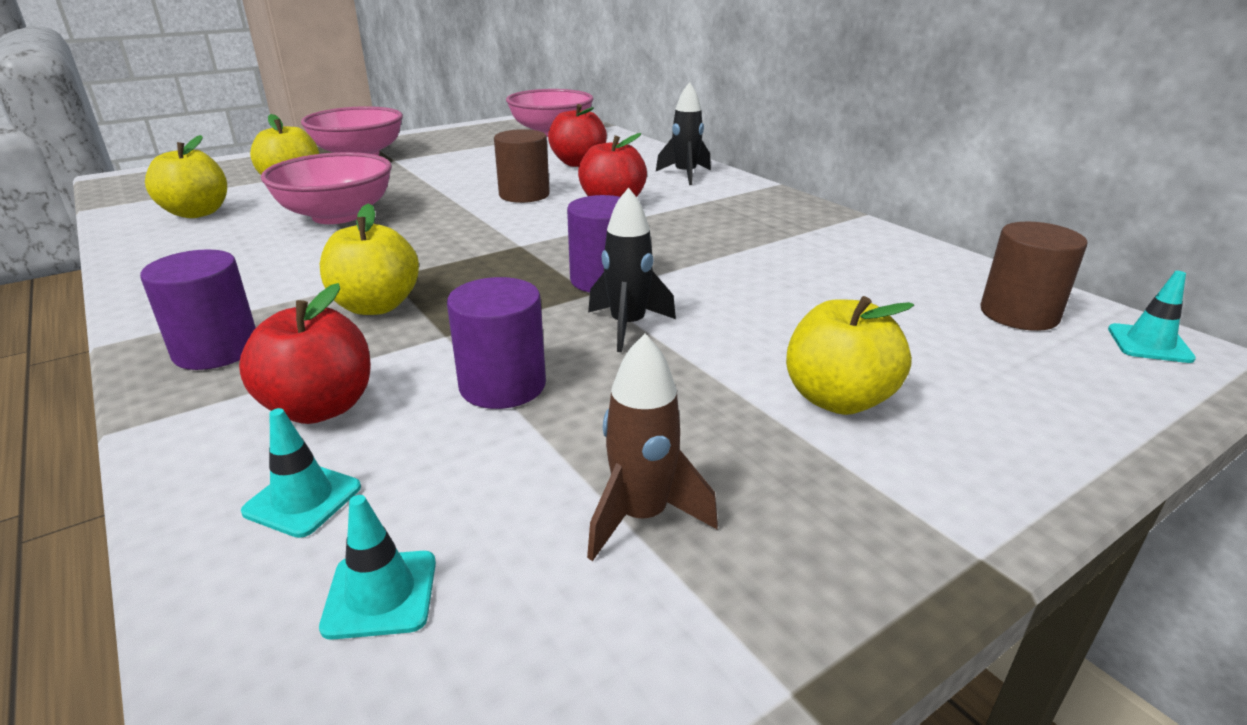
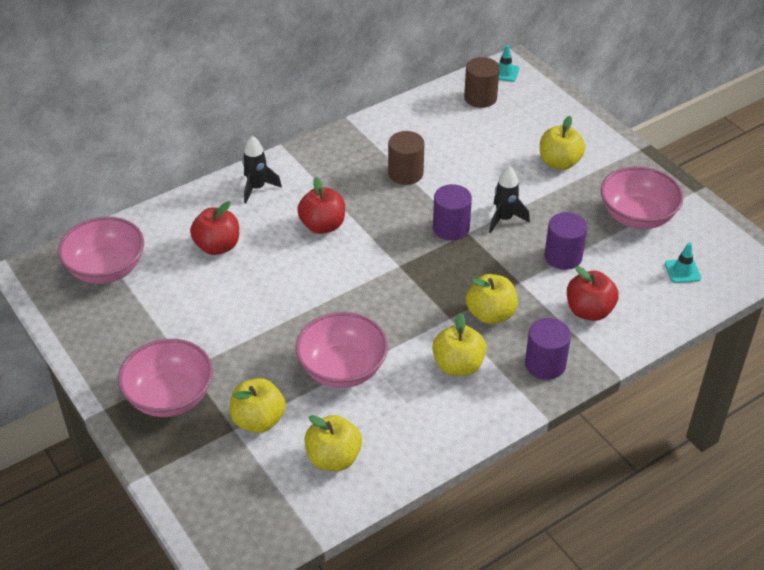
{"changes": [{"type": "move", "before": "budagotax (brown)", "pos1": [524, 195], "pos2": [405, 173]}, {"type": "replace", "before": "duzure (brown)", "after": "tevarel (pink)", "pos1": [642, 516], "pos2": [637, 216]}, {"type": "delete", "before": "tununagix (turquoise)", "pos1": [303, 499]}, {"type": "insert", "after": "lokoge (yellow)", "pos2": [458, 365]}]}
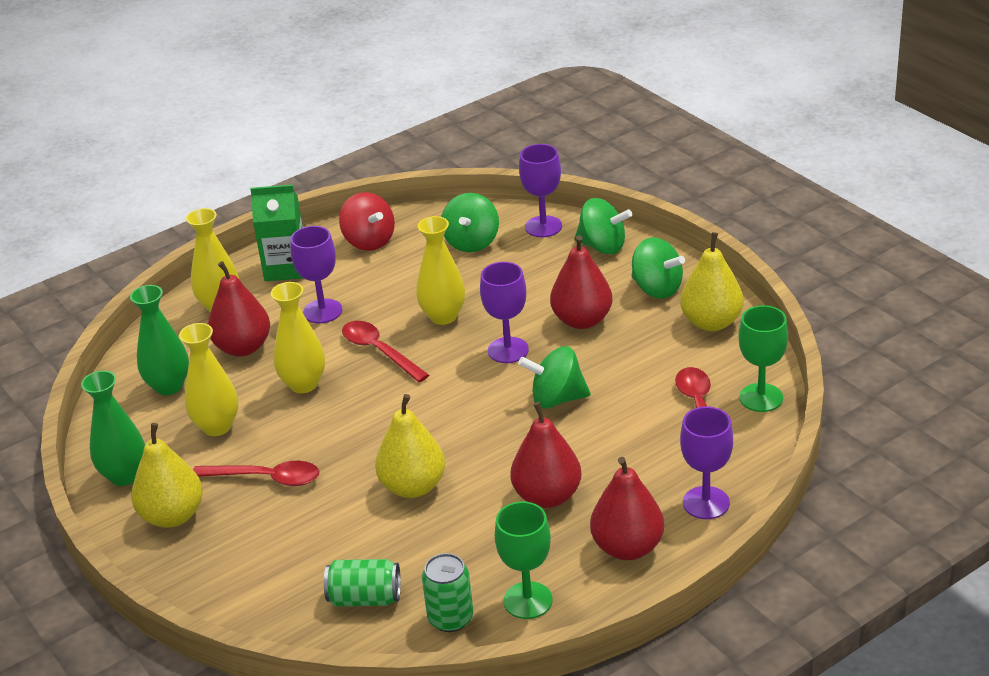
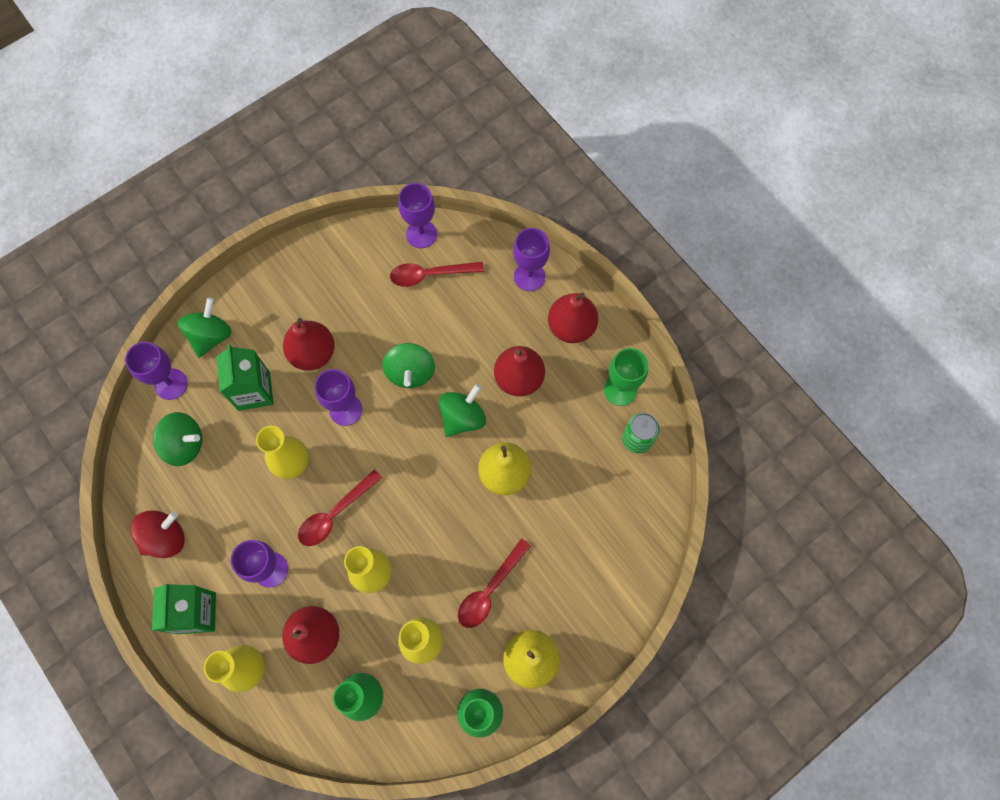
{"changes": [{"type": "delete", "before": "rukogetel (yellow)", "pos1": [711, 322]}, {"type": "move", "before": "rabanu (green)", "pos1": [657, 289], "pos2": [462, 417]}, {"type": "recolor", "before": "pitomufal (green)", "after": "pitomufal (purple)", "pos1": [761, 398], "pos2": [421, 234]}, {"type": "rotate", "before": "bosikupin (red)", "pos1": [266, 478], "pos2": [490, 589], "turn": -150}, {"type": "delete", "before": "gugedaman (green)", "pos1": [365, 598]}, {"type": "insert", "after": "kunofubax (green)", "pos2": [254, 391]}]}
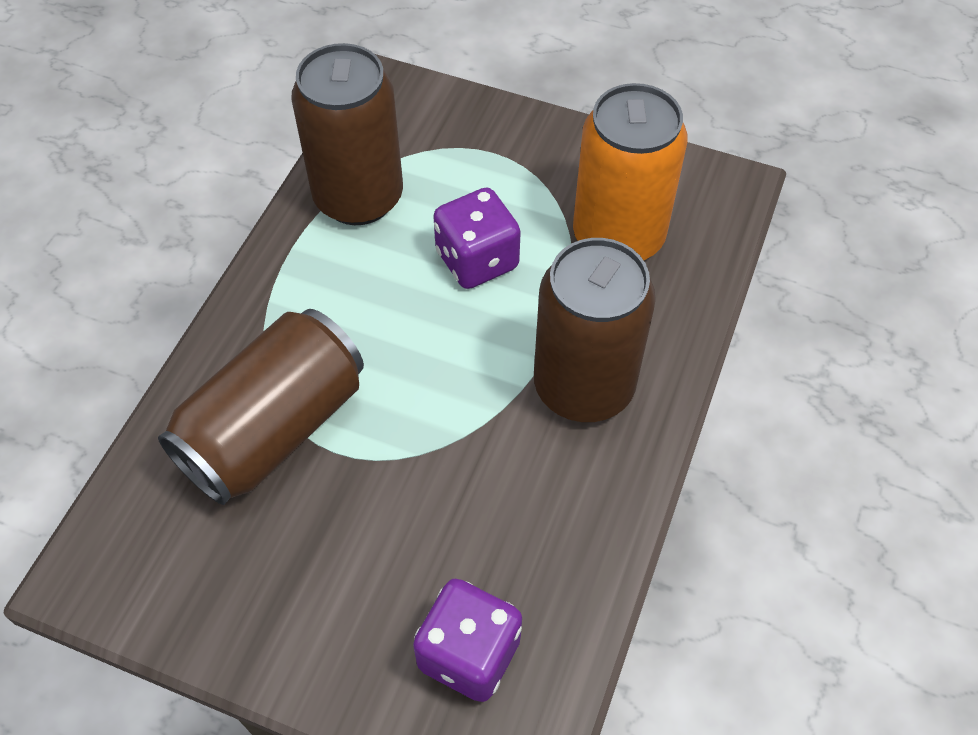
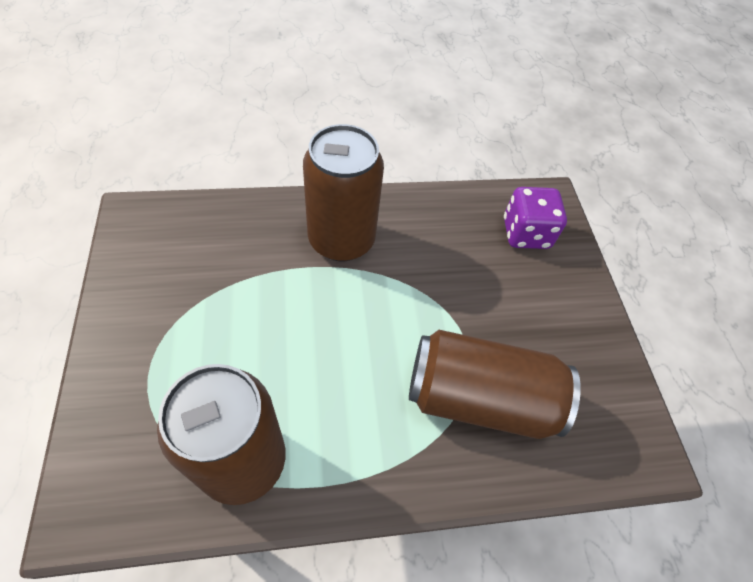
{"changes": [{"type": "delete", "before": "gugedaman (orange)", "pos1": [618, 237]}, {"type": "delete", "before": "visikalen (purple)", "pos1": [477, 260]}]}
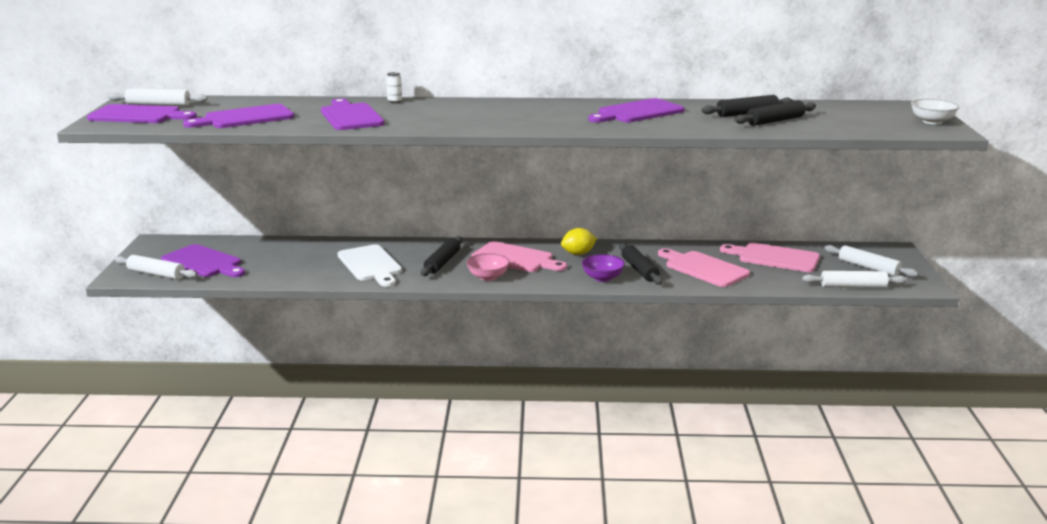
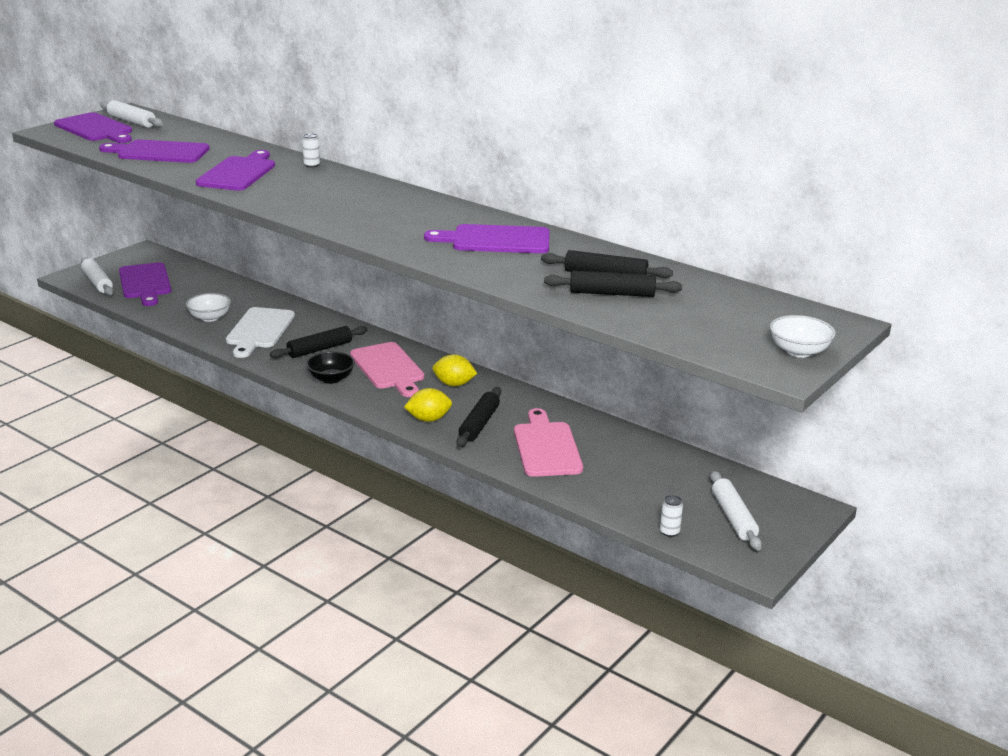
{"changes": [{"type": "delete", "before": "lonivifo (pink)", "pos1": [775, 258]}, {"type": "recolor", "before": "tevarel (pink)", "after": "tevarel (black)", "pos1": [488, 277], "pos2": [331, 379]}, {"type": "replace", "before": "tevarel (purple)", "after": "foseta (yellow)", "pos1": [602, 278], "pos2": [428, 419]}, {"type": "replace", "before": "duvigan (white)", "after": "gugedaman (white)", "pos1": [853, 286], "pos2": [669, 532]}, {"type": "insert", "after": "tevarel (white)", "pos2": [210, 318]}]}
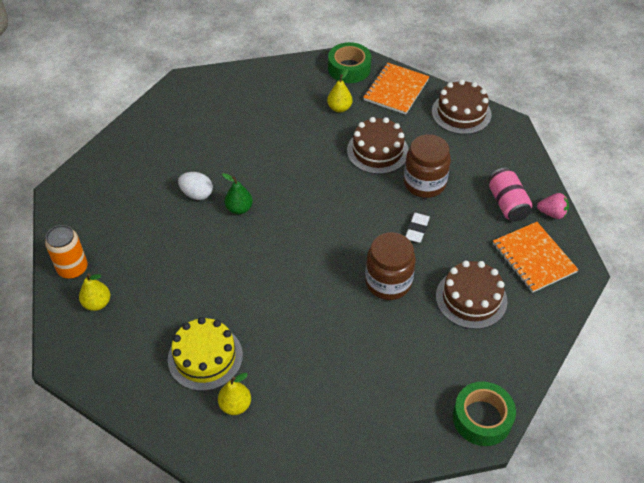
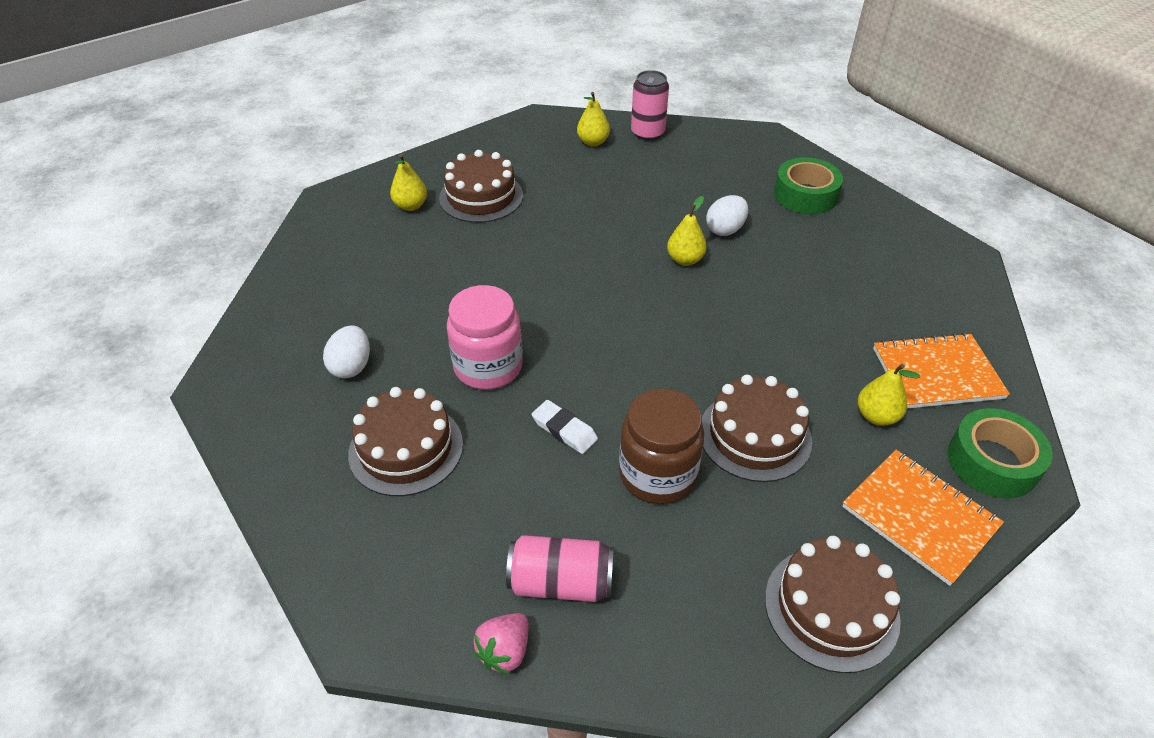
{"changes": [{"type": "recolor", "before": "rukogetel (green)", "after": "rukogetel (yellow)", "pos1": [239, 209], "pos2": [685, 260]}, {"type": "move", "before": "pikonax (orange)", "pos1": [533, 258], "pos2": [937, 373]}, {"type": "recolor", "before": "gugedaman (orange)", "after": "gugedaman (pink)", "pos1": [73, 268], "pos2": [647, 133]}, {"type": "recolor", "before": "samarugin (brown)", "after": "samarugin (pink)", "pos1": [388, 282], "pos2": [488, 367]}, {"type": "recolor", "before": "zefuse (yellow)", "after": "zefuse (brown)", "pos1": [205, 357], "pos2": [481, 197]}, {"type": "move", "before": "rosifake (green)", "pos1": [482, 418], "pos2": [805, 195]}, {"type": "insert", "after": "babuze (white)", "pos2": [351, 366]}]}
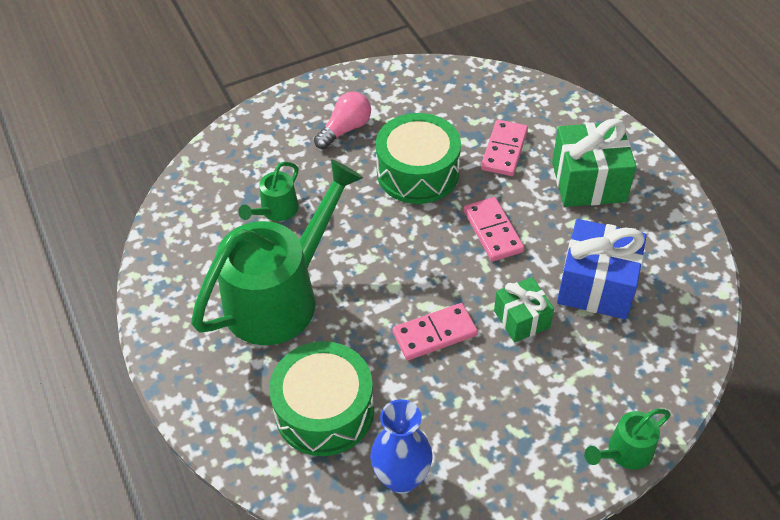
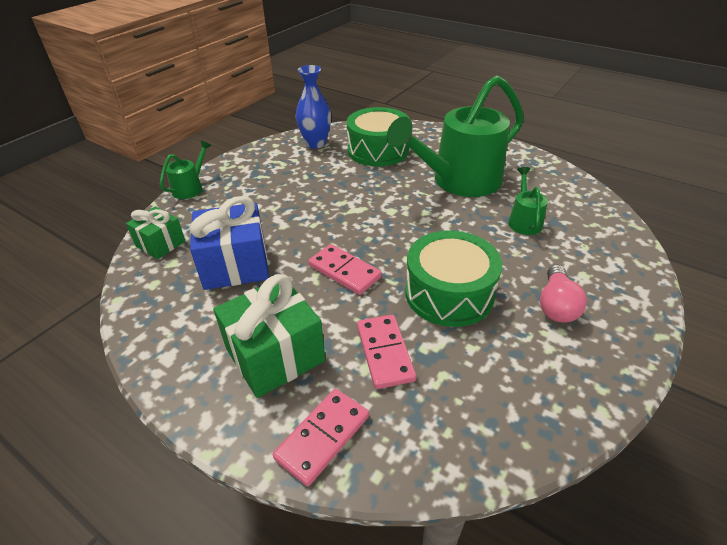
{"changes": [{"type": "rotate", "before": "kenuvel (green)", "pos1": [281, 295], "pos2": [458, 182], "turn": 45}, {"type": "move", "before": "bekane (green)", "pos1": [521, 319], "pos2": [160, 244]}, {"type": "move", "before": "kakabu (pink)", "pos1": [434, 334], "pos2": [322, 437]}]}
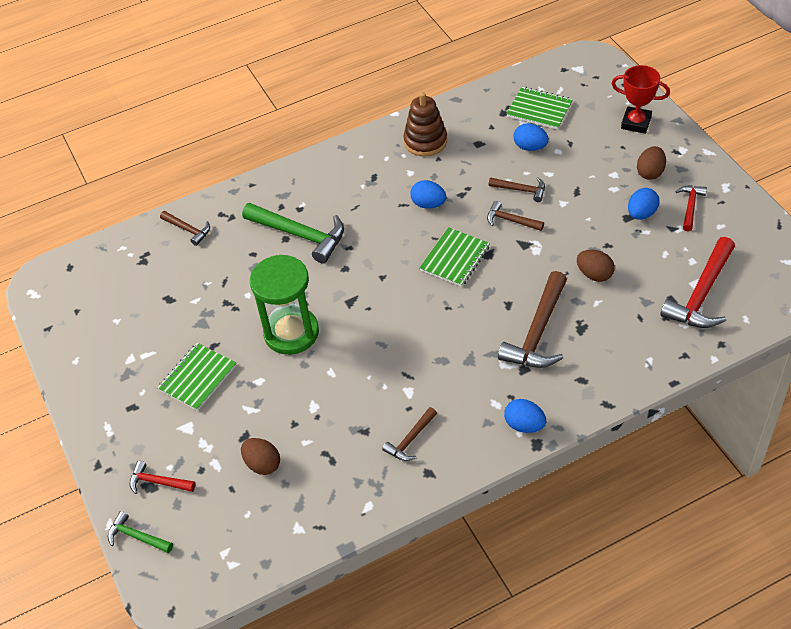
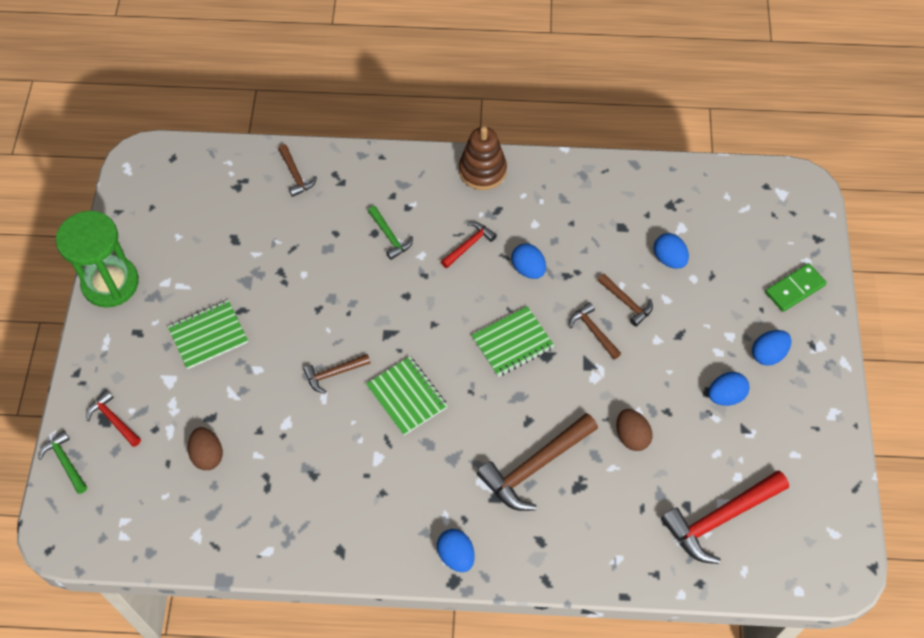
{"changes": [{"type": "replace", "before": "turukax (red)", "after": "kakabu (green)", "pos1": [636, 123], "pos2": [795, 289]}, {"type": "move", "before": "pikonax (green)", "pos1": [539, 109], "pos2": [406, 397]}, {"type": "move", "before": "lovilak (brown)", "pos1": [425, 141], "pos2": [482, 170]}, {"type": "recolor", "before": "babuze (brown)", "after": "babuze (blue)", "pos1": [650, 172], "pos2": [768, 354]}, {"type": "move", "before": "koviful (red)", "pos1": [690, 206], "pos2": [469, 245]}, {"type": "resize", "before": "koviful (green)", "pos1": [300, 235], "pos2": [390, 236], "scale": 0.53}, {"type": "move", "before": "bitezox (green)", "pos1": [291, 333], "pos2": [110, 283]}, {"type": "move", "before": "koviful (brown)", "pos1": [410, 440], "pos2": [334, 374]}]}
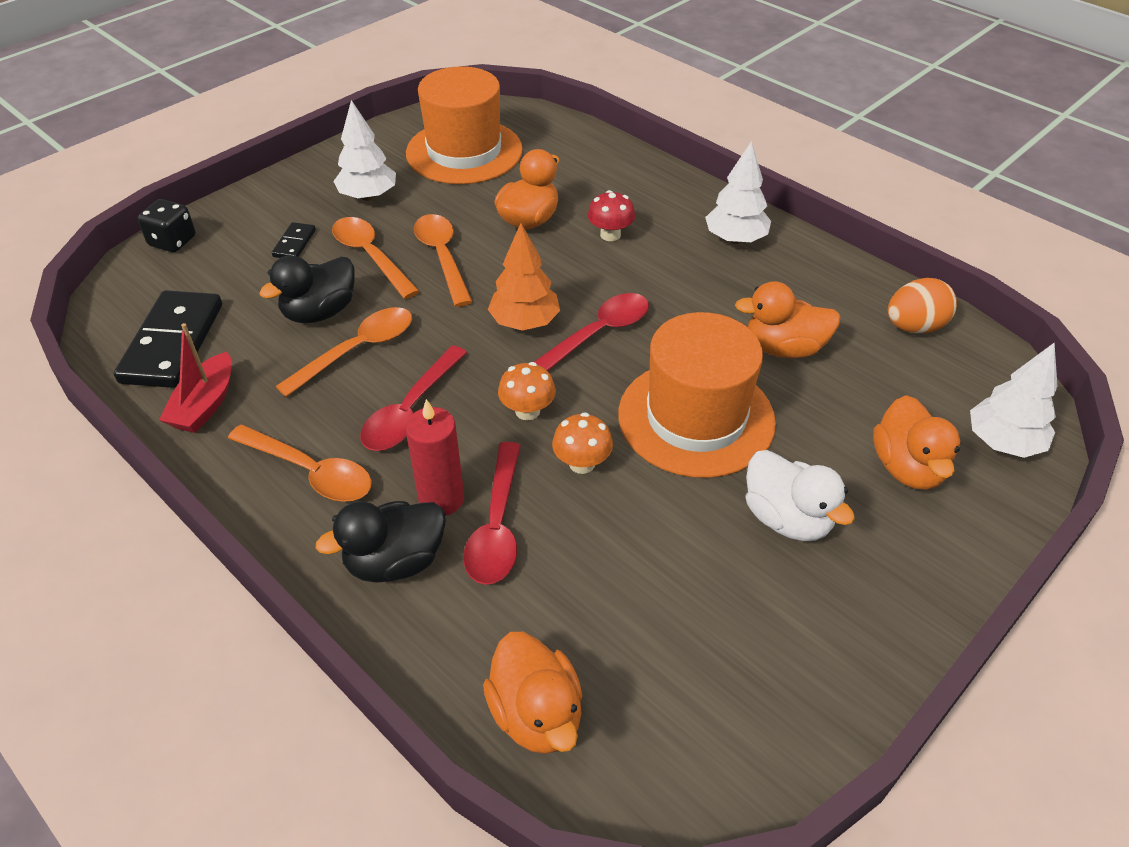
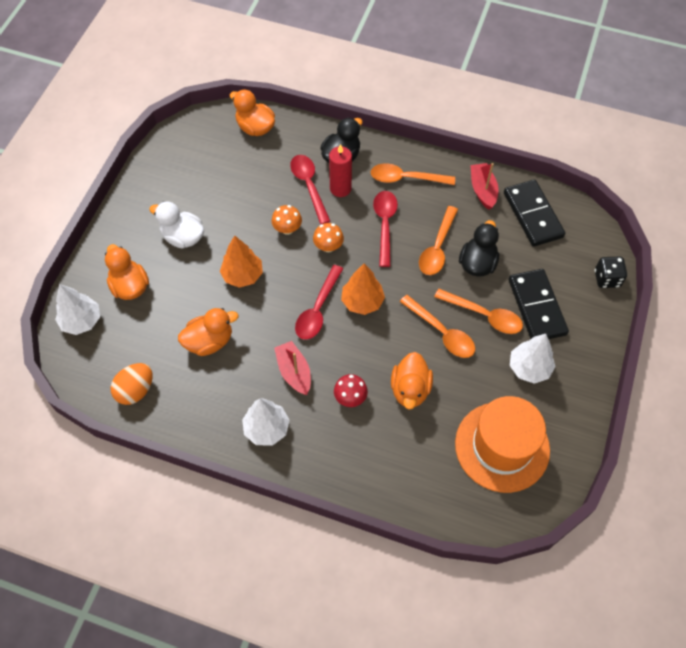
{"changes": [{"type": "resize", "before": "kakabu (black)", "pos1": [294, 243], "pos2": [537, 307], "scale": 2.18}, {"type": "replace", "before": "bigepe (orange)", "after": "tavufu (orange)", "pos1": [696, 418], "pos2": [243, 275]}, {"type": "insert", "after": "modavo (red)", "pos2": [294, 372]}]}
